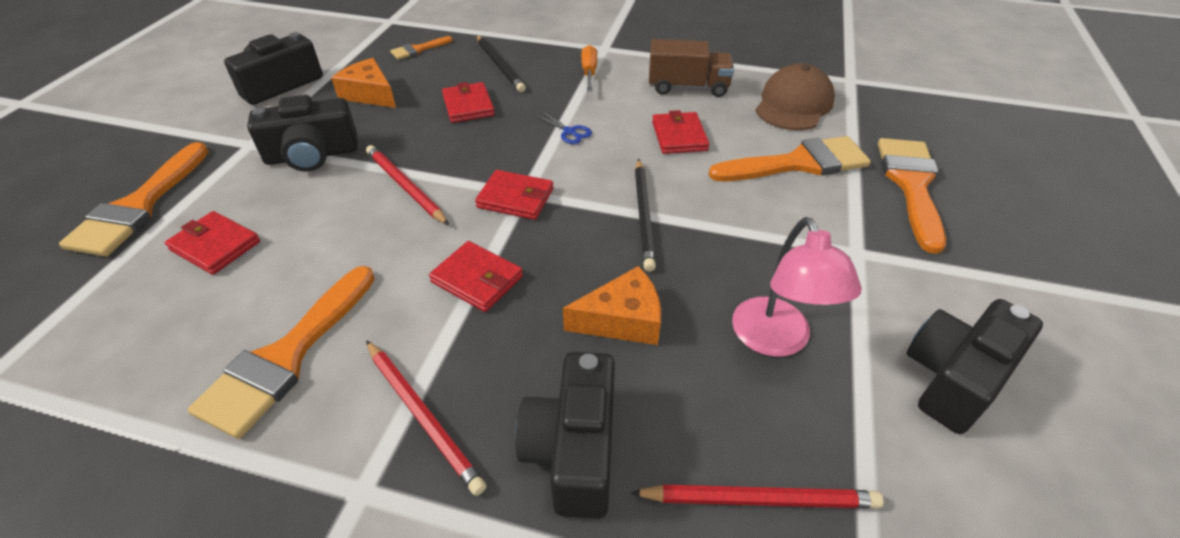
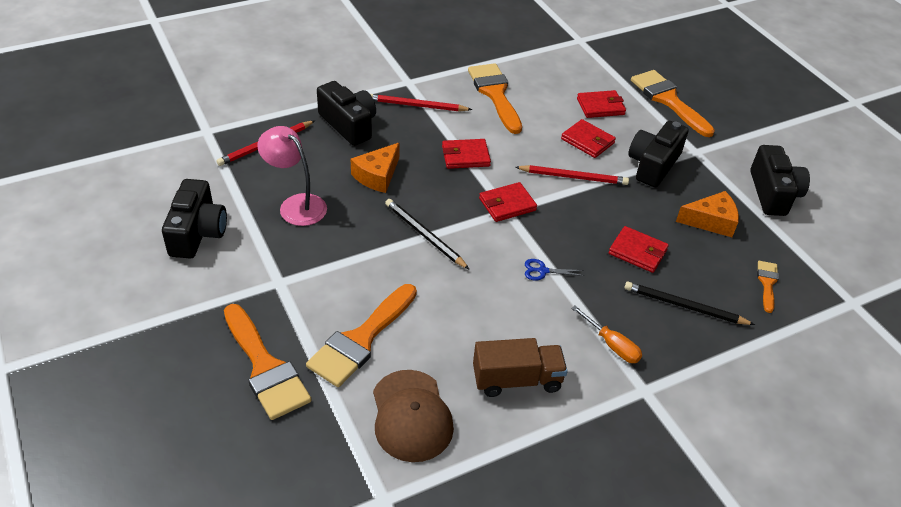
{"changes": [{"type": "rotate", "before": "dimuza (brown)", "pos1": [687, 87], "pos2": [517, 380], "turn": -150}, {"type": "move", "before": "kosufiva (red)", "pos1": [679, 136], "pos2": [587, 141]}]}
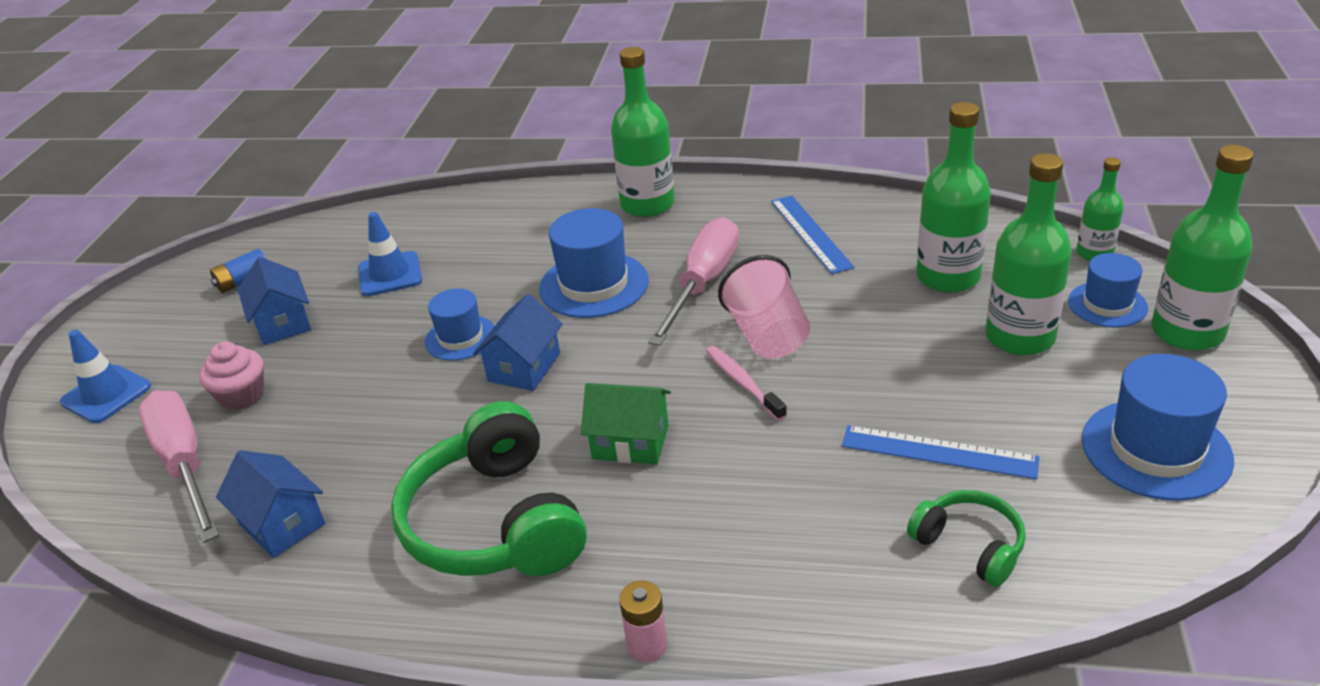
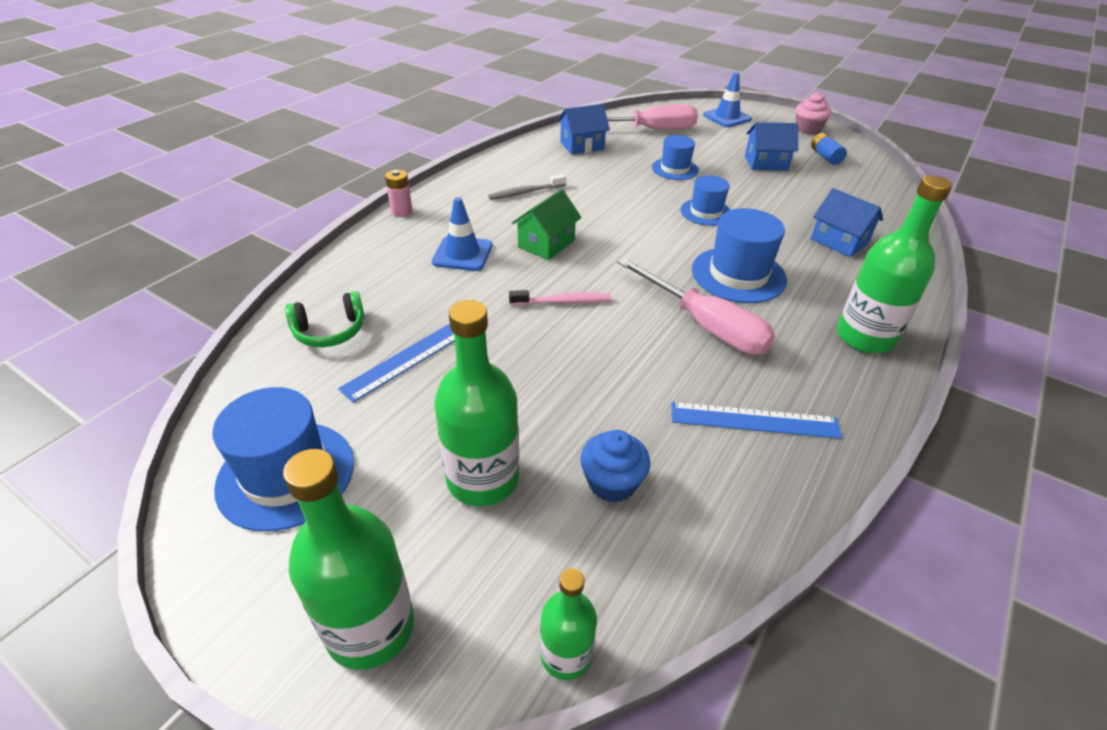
{"changes": [{"type": "replace", "before": "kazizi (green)", "after": "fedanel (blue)", "pos1": [948, 277], "pos2": [612, 482]}, {"type": "move", "before": "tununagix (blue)", "pos1": [390, 274], "pos2": [462, 254]}, {"type": "move", "before": "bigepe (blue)", "pos1": [1107, 304], "pos2": [675, 169]}, {"type": "delete", "before": "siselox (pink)", "pos1": [767, 336]}, {"type": "move", "before": "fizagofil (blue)", "pos1": [524, 367], "pos2": [839, 241]}, {"type": "move", "before": "fedanel (pink)", "pos1": [242, 395], "pos2": [807, 129]}, {"type": "replace", "before": "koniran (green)", "after": "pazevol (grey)", "pos1": [495, 522], "pos2": [525, 192]}]}
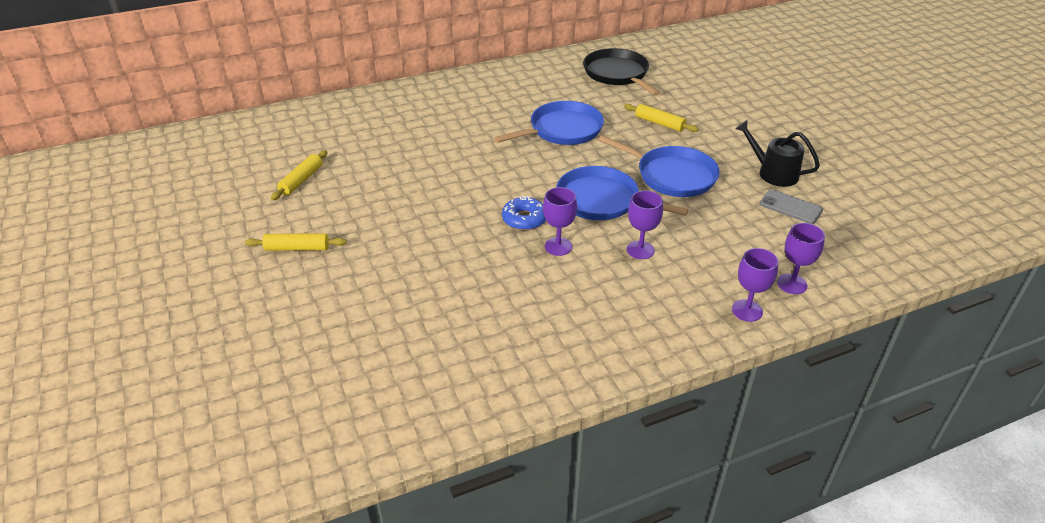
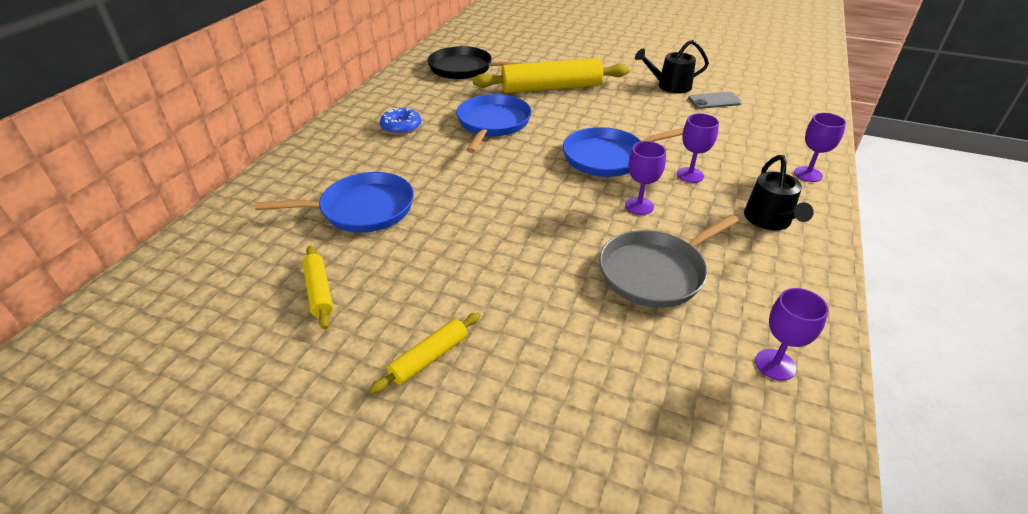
{"changes": [{"type": "resize", "before": "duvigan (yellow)", "pos1": [659, 123], "pos2": [551, 88], "scale": 2.06}, {"type": "move", "before": "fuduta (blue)", "pos1": [672, 176], "pos2": [362, 209]}, {"type": "move", "before": "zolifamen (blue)", "pos1": [524, 219], "pos2": [401, 127]}, {"type": "move", "before": "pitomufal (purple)", "pos1": [792, 284], "pos2": [775, 364]}, {"type": "insert", "after": "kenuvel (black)", "pos2": [769, 220]}, {"type": "insert", "after": "fuduta (grey)", "pos2": [655, 272]}]}
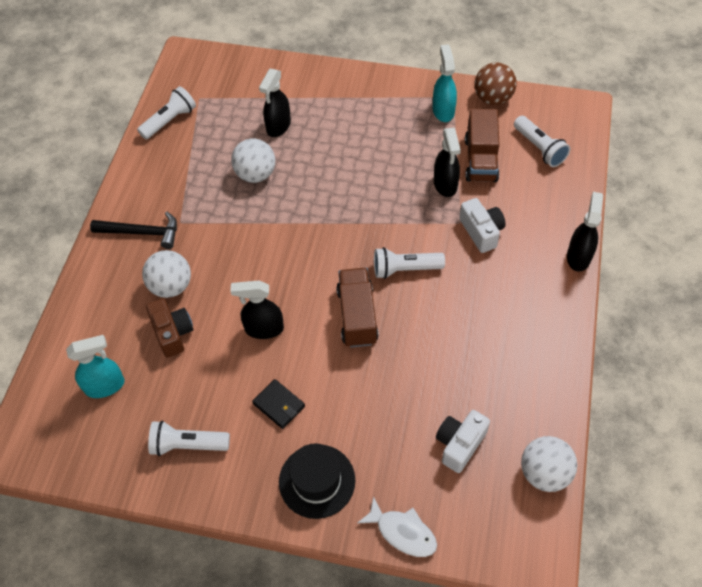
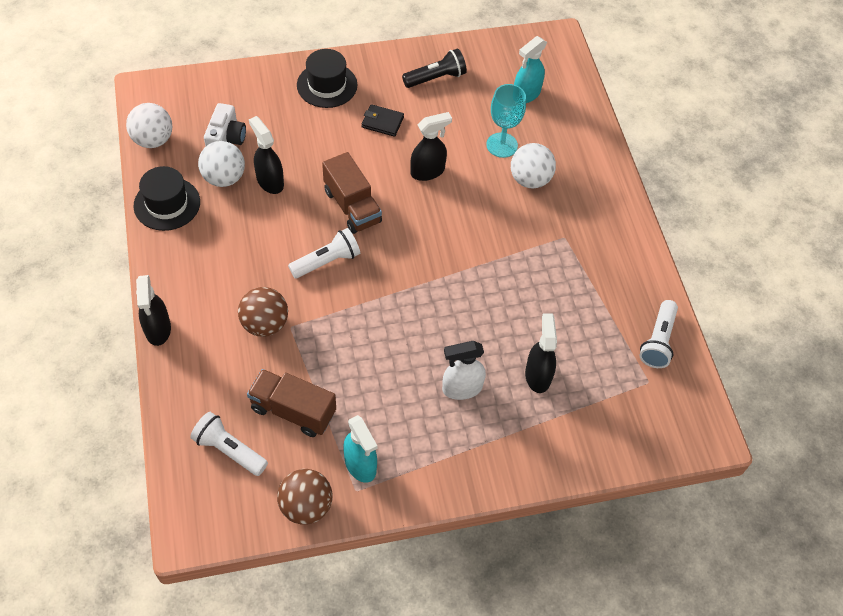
{"changes": [{"type": "rotate", "before": "dimuza (brown)", "pos1": [480, 159], "pos2": [293, 410], "turn": -45}, {"type": "move", "before": "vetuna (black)", "pos1": [445, 184], "pos2": [270, 181]}, {"type": "move", "before": "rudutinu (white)", "pos1": [256, 174], "pos2": [224, 178]}, {"type": "replace", "before": "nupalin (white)", "after": "rudutinu (brown)", "pos1": [481, 231], "pos2": [265, 324]}, {"type": "delete", "before": "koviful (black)", "pos1": [142, 233]}, {"type": "replace", "before": "nupalin (brown)", "after": "pitomufal (turquoise)", "pos1": [172, 333], "pos2": [502, 145]}, {"type": "recolor", "before": "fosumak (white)", "after": "fosumak (black)", "pos1": [187, 444], "pos2": [436, 78]}, {"type": "delete", "before": "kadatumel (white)", "pos1": [402, 532]}, {"type": "insert", "after": "bigepe (black)", "pos2": [167, 204]}, {"type": "insert", "after": "vetuna (white)", "pos2": [461, 388]}]}
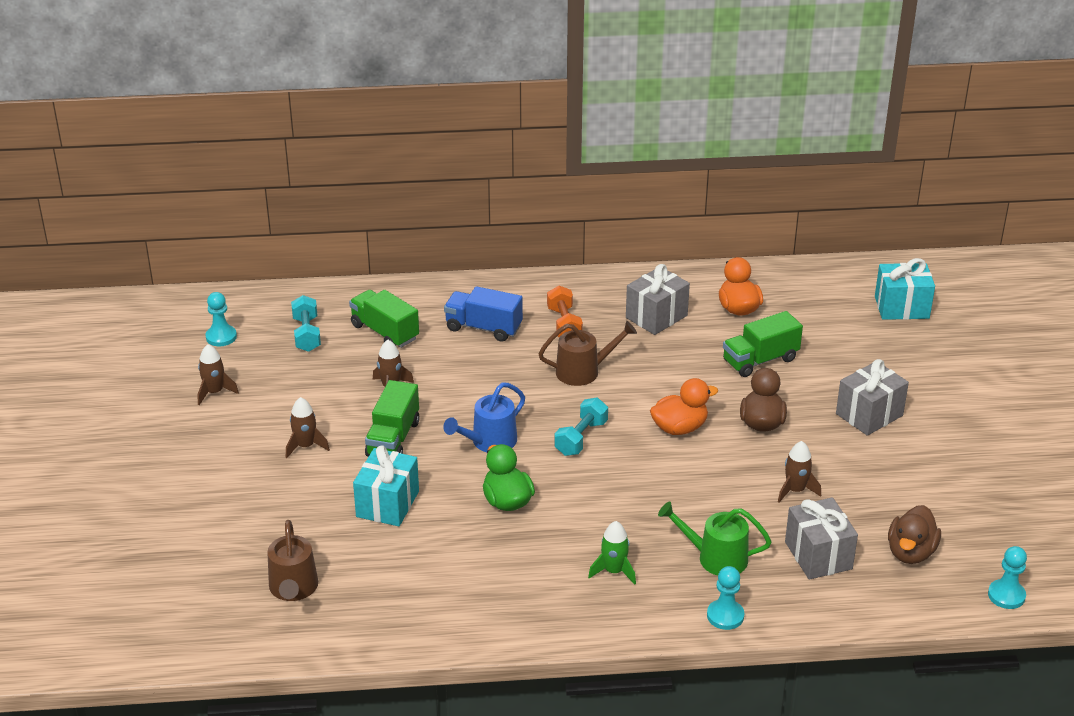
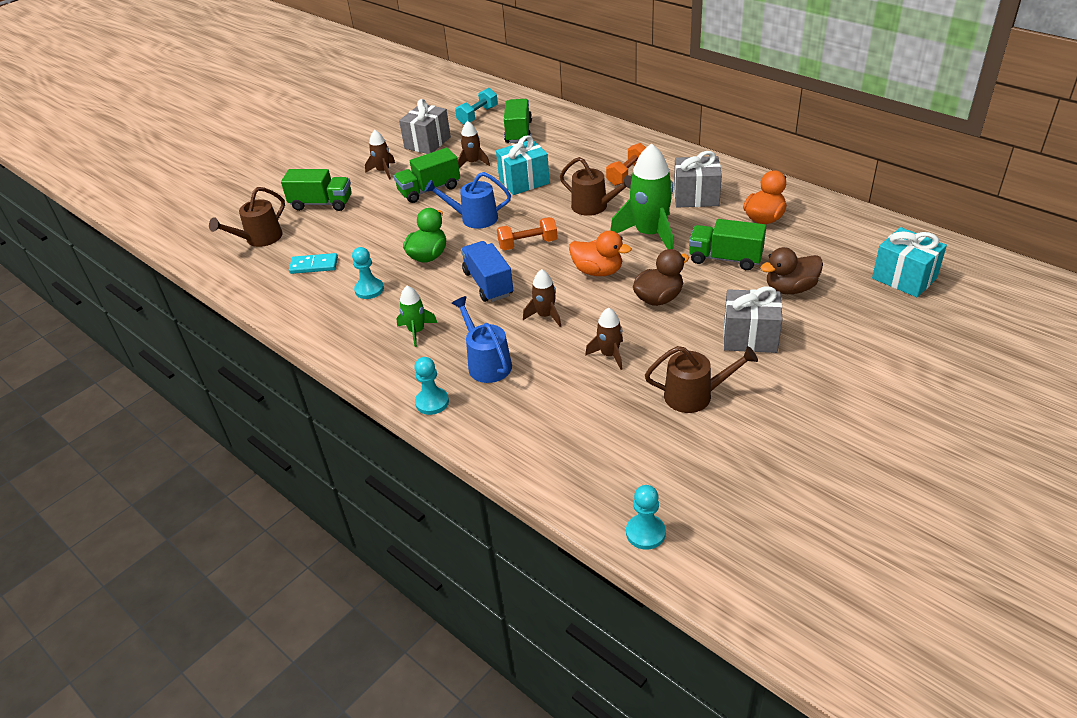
{"changes": [{"type": "move", "before": "dimuza (blue)", "pos1": [483, 328], "pos2": [488, 284]}, {"type": "move", "before": "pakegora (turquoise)", "pos1": [221, 337], "pos2": [369, 290]}, {"type": "move", "before": "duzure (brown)", "pos1": [214, 392], "pos2": [545, 315]}, {"type": "recolor", "before": "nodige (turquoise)", "after": "nodige (orange)", "pos1": [581, 438], "pos2": [528, 244]}, {"type": "move", "before": "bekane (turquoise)", "pos1": [387, 504], "pos2": [524, 182]}, {"type": "move", "before": "bekane (grey)", "pos1": [818, 555], "pos2": [427, 143]}, {"type": "recolor", "before": "kenuvel (green)", "after": "kenuvel (blue)", "pos1": [715, 558], "pos2": [486, 363]}, {"type": "move", "before": "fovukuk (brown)", "pos1": [910, 552], "pos2": [790, 289]}, {"type": "insert", "after": "duzure (green)", "pos2": [650, 234]}, {"type": "insert", "after": "dimuza (green)", "pos2": [321, 203]}, {"type": "insert", "after": "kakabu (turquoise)", "pos2": [314, 265]}, {"type": "insert", "after": "kenuvel (brown)", "pos2": [695, 395]}]}
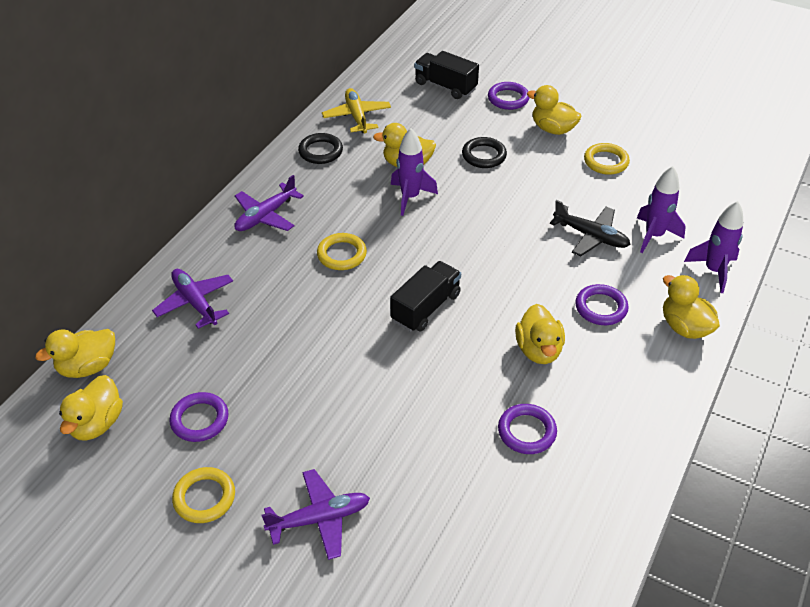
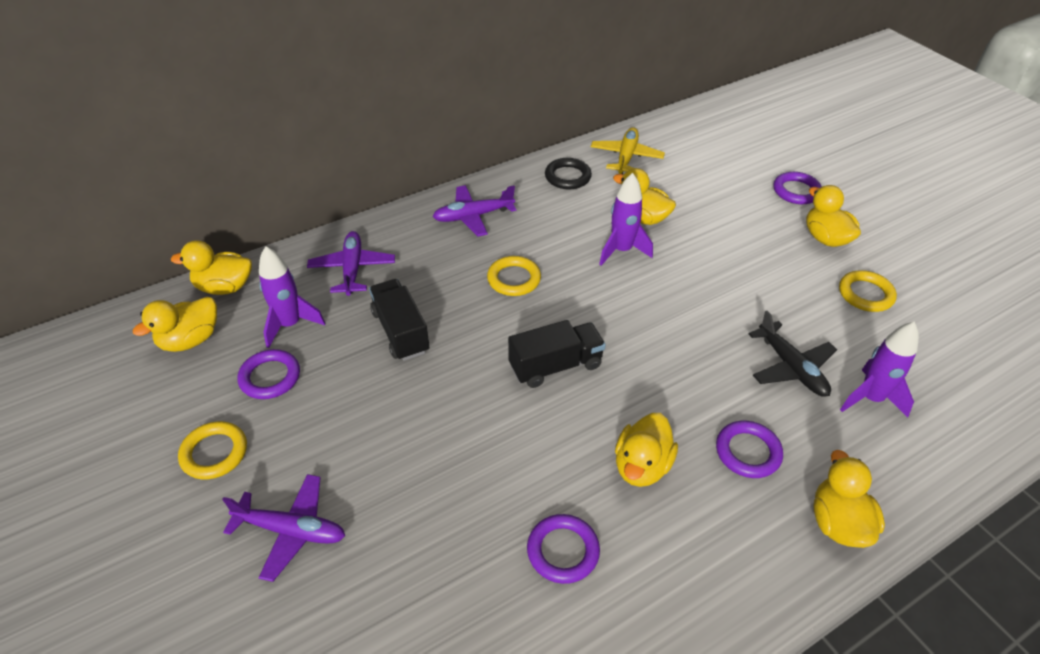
{"changes": [{"type": "move", "before": "dimuza (black)", "pos1": [445, 86], "pos2": [400, 332]}, {"type": "delete", "before": "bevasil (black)", "pos1": [484, 155]}, {"type": "move", "before": "duzure (purple)", "pos1": [713, 271], "pos2": [290, 325]}]}
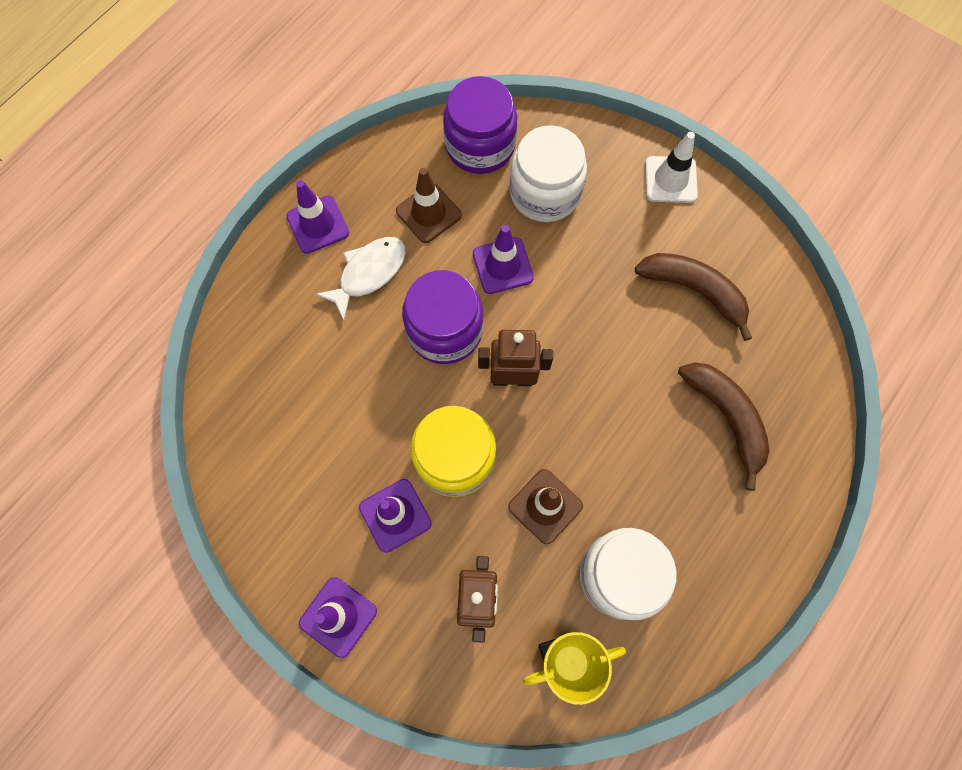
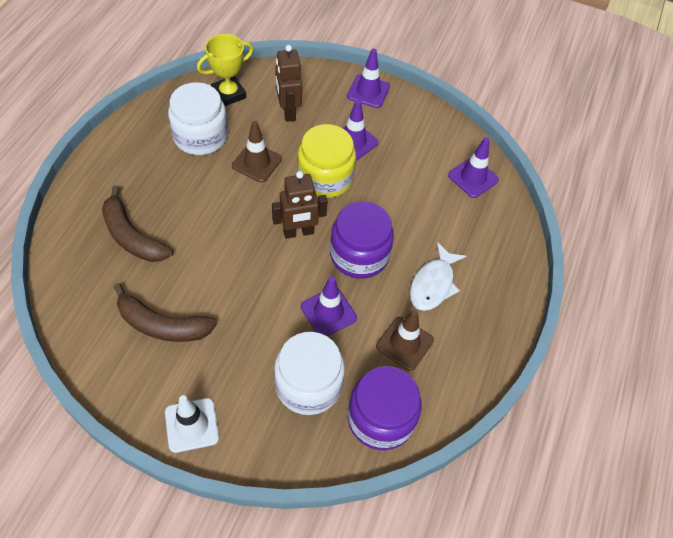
{"changes": [{"type": "move", "before": "tununagix (purple)", "pos1": [318, 225], "pos2": [473, 177]}]}
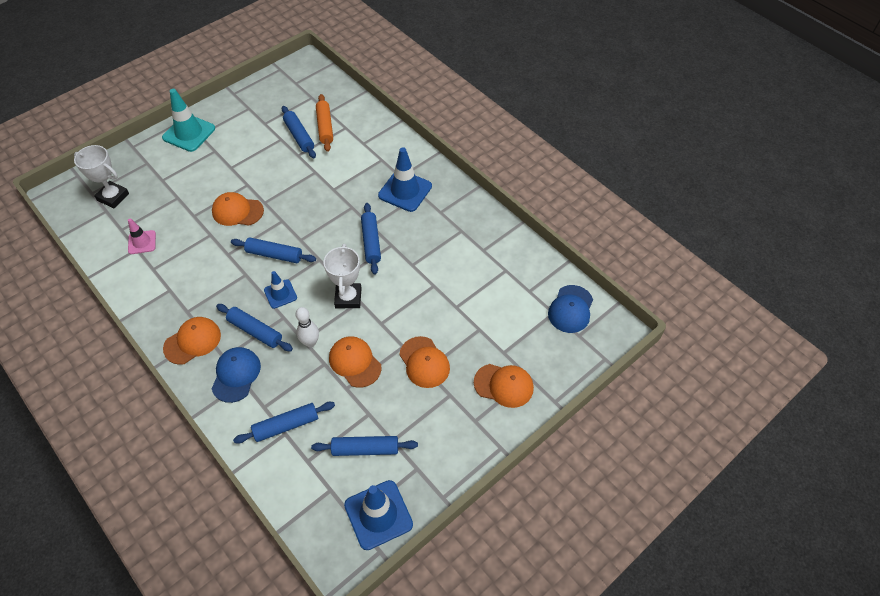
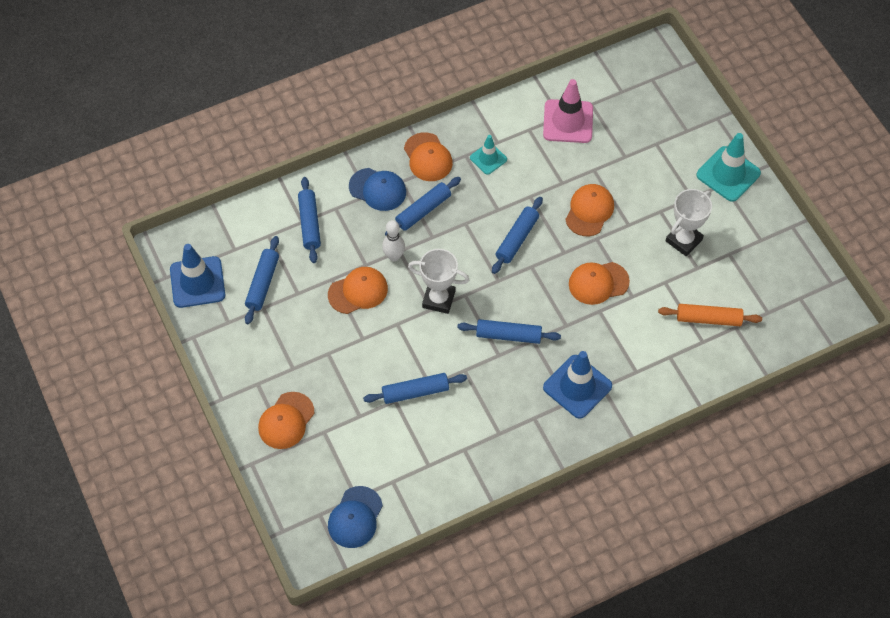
{"changes": [{"type": "move", "before": "duvigan (blue)", "pos1": [299, 136], "pos2": [415, 392]}, {"type": "move", "before": "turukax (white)", "pos1": [113, 197], "pos2": [683, 240]}, {"type": "resize", "before": "tununagix (pink)", "pos1": [142, 242], "pos2": [568, 121], "scale": 1.71}, {"type": "delete", "before": "tununagix (blue)", "pos1": [280, 294]}, {"type": "rotate", "before": "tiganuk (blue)", "pos1": [570, 309], "pos2": [355, 517], "turn": -105}, {"type": "move", "before": "tiganuk (orange)", "pos1": [424, 362], "pos2": [598, 283]}, {"type": "insert", "after": "tununagix (turquoise)", "pos2": [488, 158]}]}
